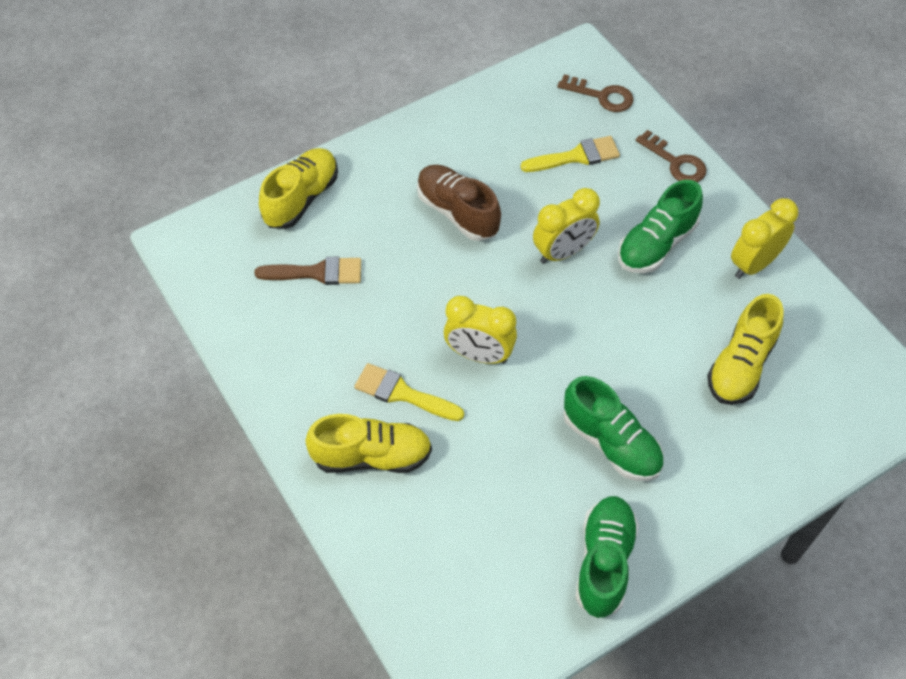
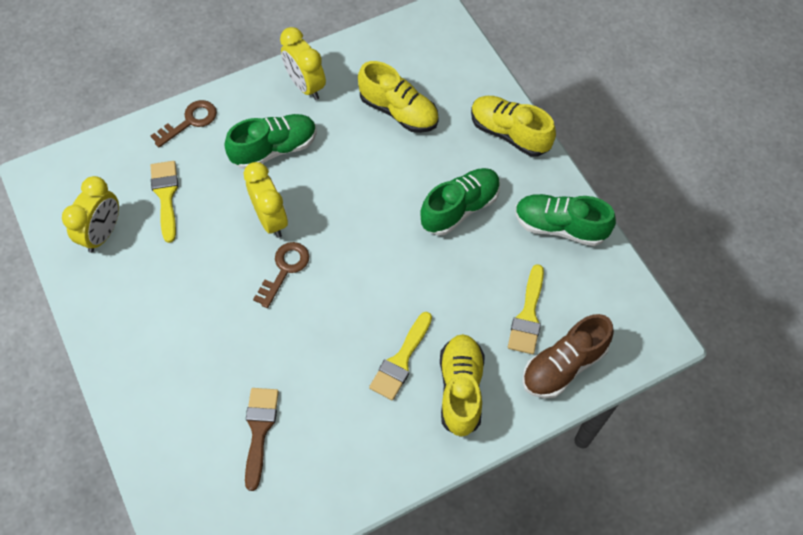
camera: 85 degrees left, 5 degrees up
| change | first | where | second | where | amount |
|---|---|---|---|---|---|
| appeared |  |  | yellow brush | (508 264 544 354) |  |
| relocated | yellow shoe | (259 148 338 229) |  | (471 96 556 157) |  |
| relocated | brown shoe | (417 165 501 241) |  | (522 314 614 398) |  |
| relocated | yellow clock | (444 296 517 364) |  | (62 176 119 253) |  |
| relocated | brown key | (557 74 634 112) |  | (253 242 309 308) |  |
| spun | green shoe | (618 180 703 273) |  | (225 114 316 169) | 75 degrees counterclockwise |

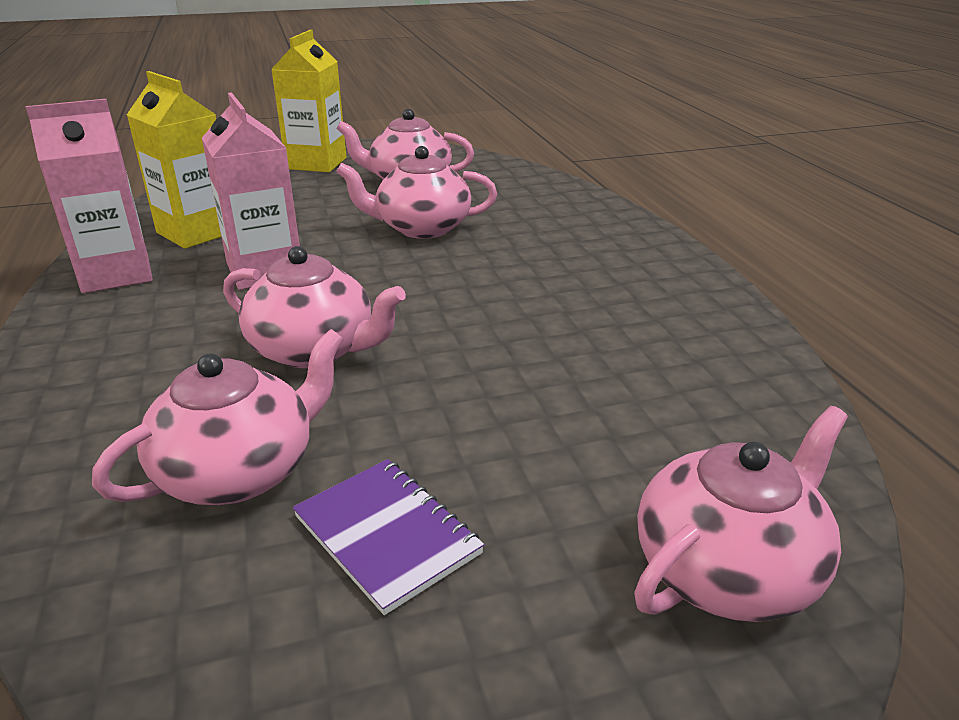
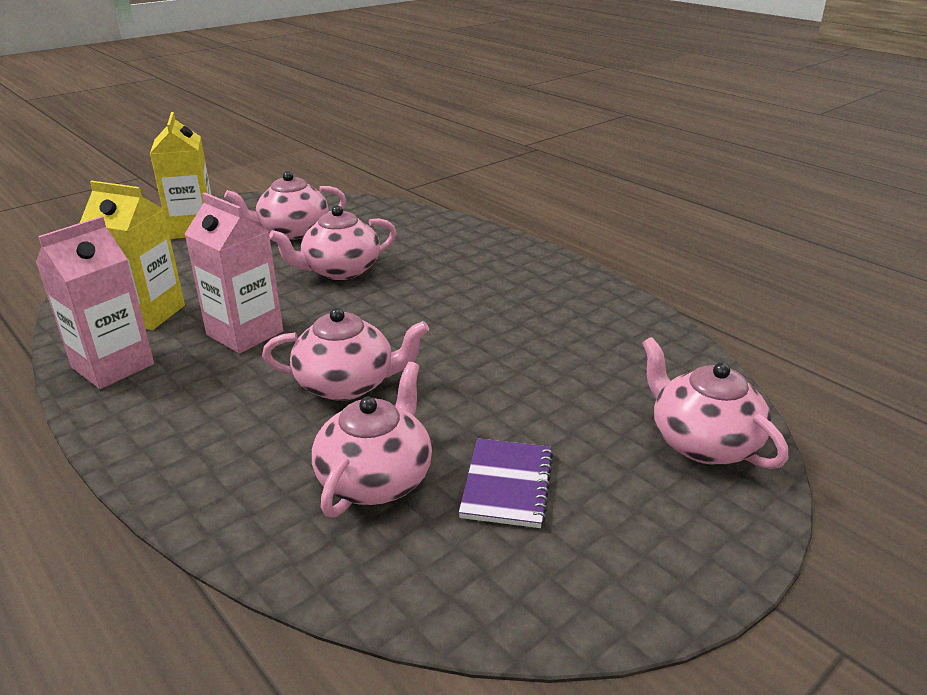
camera: 25 degrees left, 0 degrees up
| change | first | where | second | where | amount |
|---|---|---|---|---|---|
| spun | purple notebook | (293 459 484 615) |  | (459 438 554 528) | 75 degrees clockwise |
| spun | pink teapot | (634 406 848 622) |  | (642 337 788 469) | 60 degrees counterclockwise |

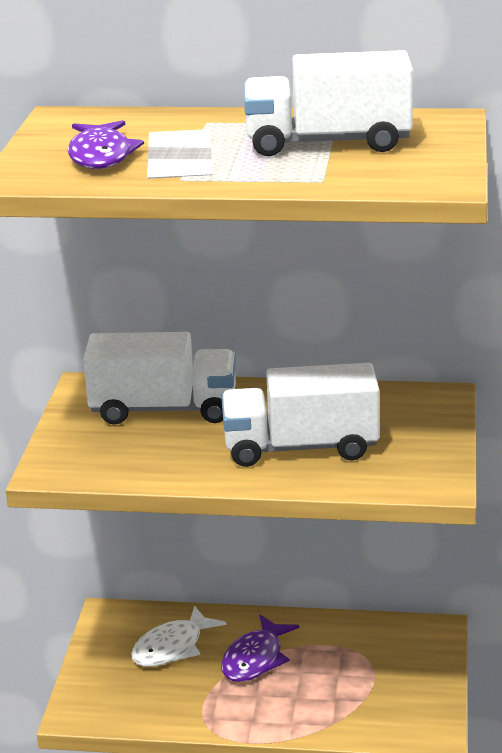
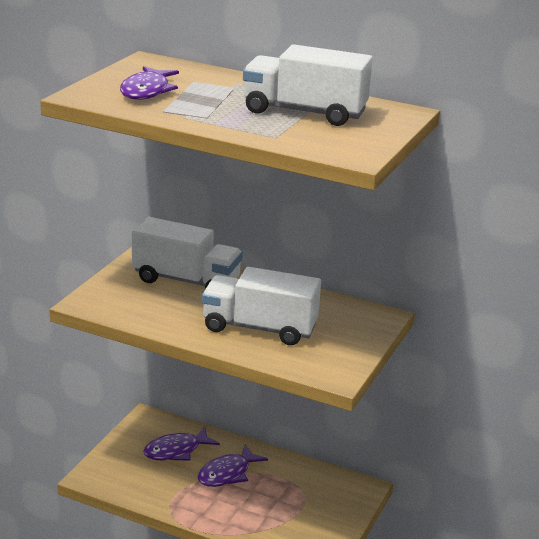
camera: 15 degrees right, 0 degrees up
| change | first | where | second | where | amount |
|---|---|---|---|---|---|
| colour | white fish | (131 605 226 667) | purple fish | (143 427 220 461) |  |

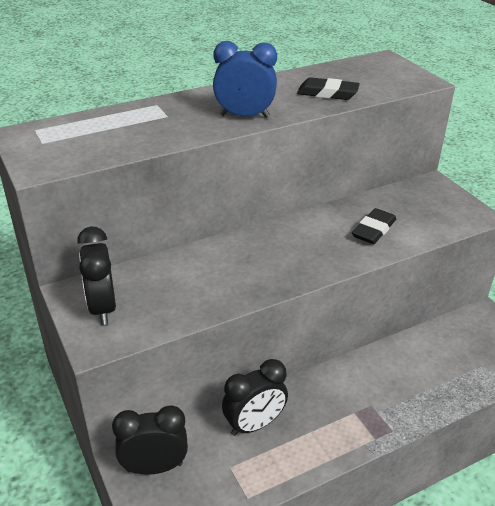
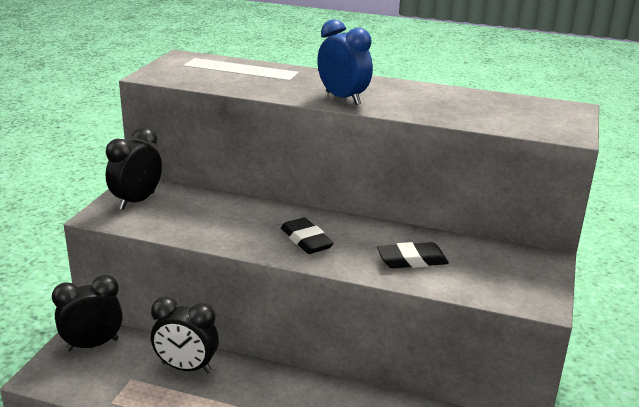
camera: 45 degrees right, 10 degrees down
| change | first | where | second | where | amount |
|---|---|---|---|---|---|
| relocated | black eraser | (297 77 360 100) |  | (281 217 334 254) |  |
| spun | black clock | (112 406 188 475) |  | (52 275 123 351) | 60 degrees counterclockwise |

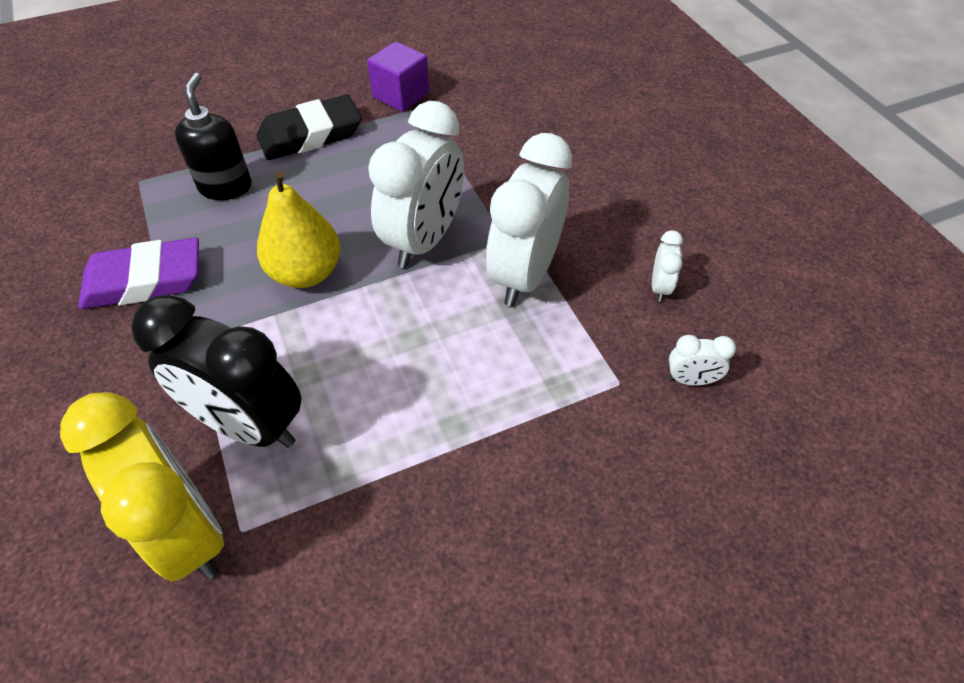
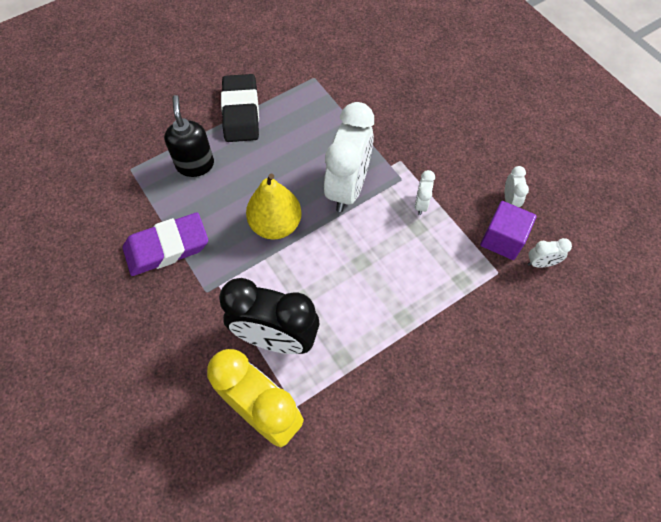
camera: 10 degrees left, 10 degrees up
| change | first | where | second | where | amount |
|---|---|---|---|---|---|
| relocated | purple cube | (367 41 430 112) |  | (480 201 537 260) |  |
| spun | black eraser | (257 95 362 160) |  | (221 74 259 142) | 60 degrees counterclockwise |
| size | white clock | (486 133 572 306) |  | (415 170 435 215) | x0.43 |

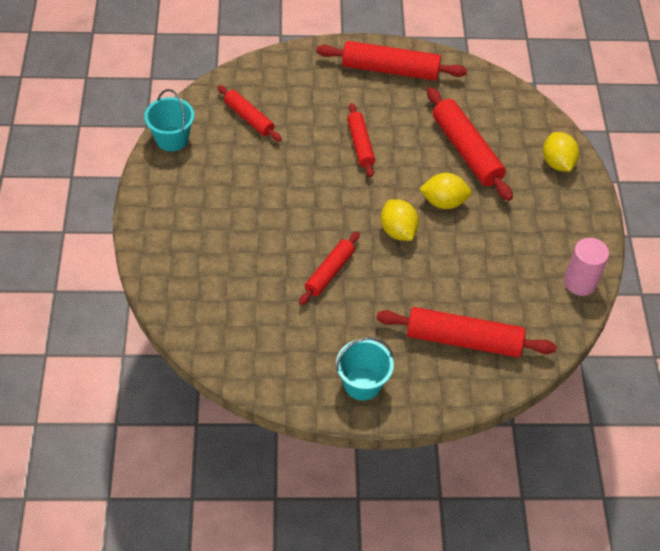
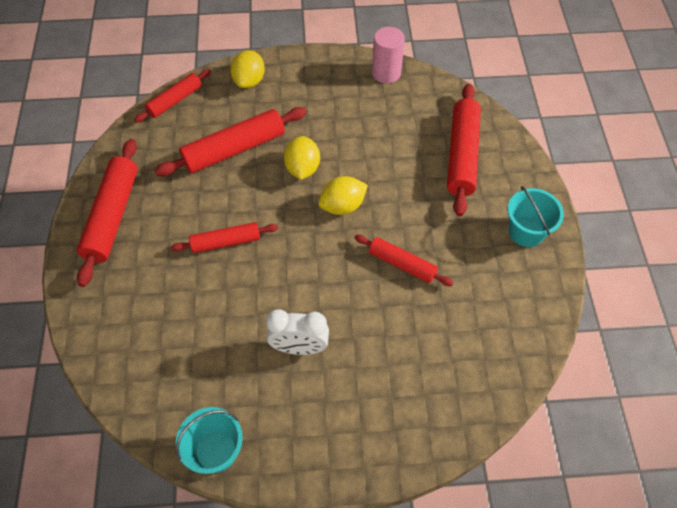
camera: 90 degrees left, 5 degrees up
| change | first | where | second | where | amount |
|---|---|---|---|---|---|
| appeared |  |  | white clock | (266 309 329 355) |  |
| relocated | red rolling pin | (217 85 282 142) |  | (134 69 211 123) |  |
| spun | yellow lemon | (543 132 579 172) |  | (230 50 265 88) | 60 degrees counterclockwise |

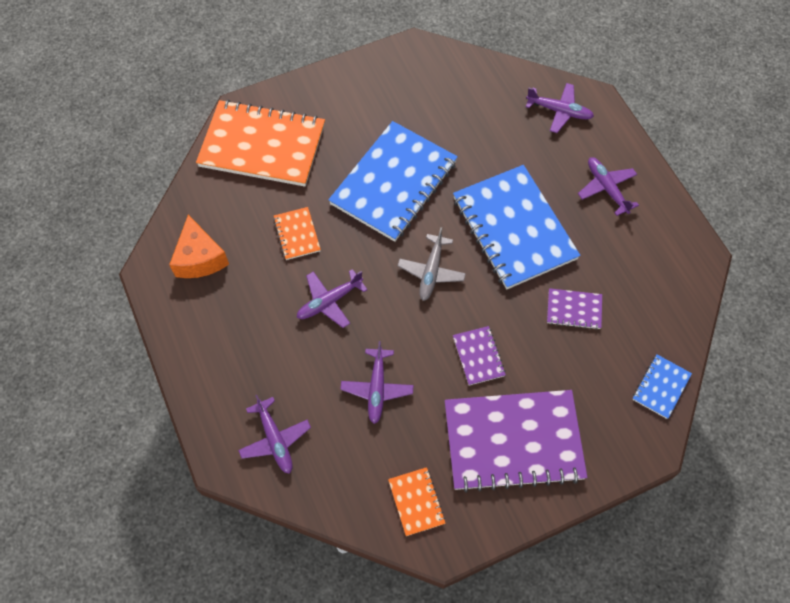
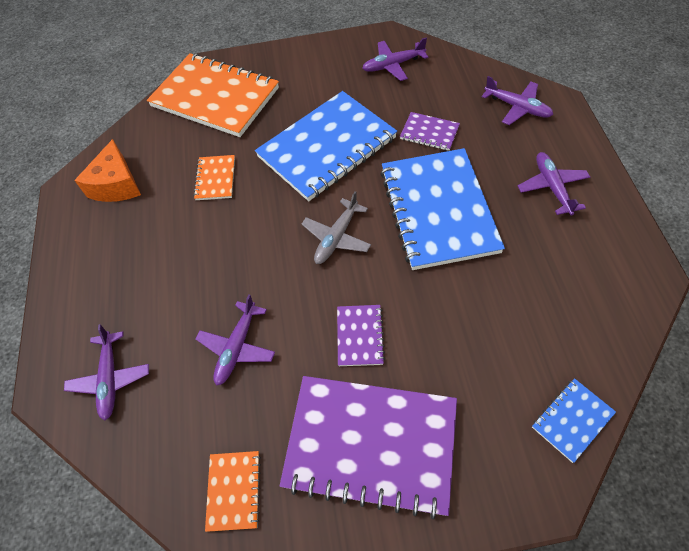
camera: 20 degrees right, 5 degrees down
| change | first | where | second | where | amount |
|---|---|---|---|---|---|
| relocated | purple plane | (297 269 368 328) |  | (362 37 428 81) |  |
| relocated | purple notebook | (547 288 602 330) |  | (400 112 460 151) |  |

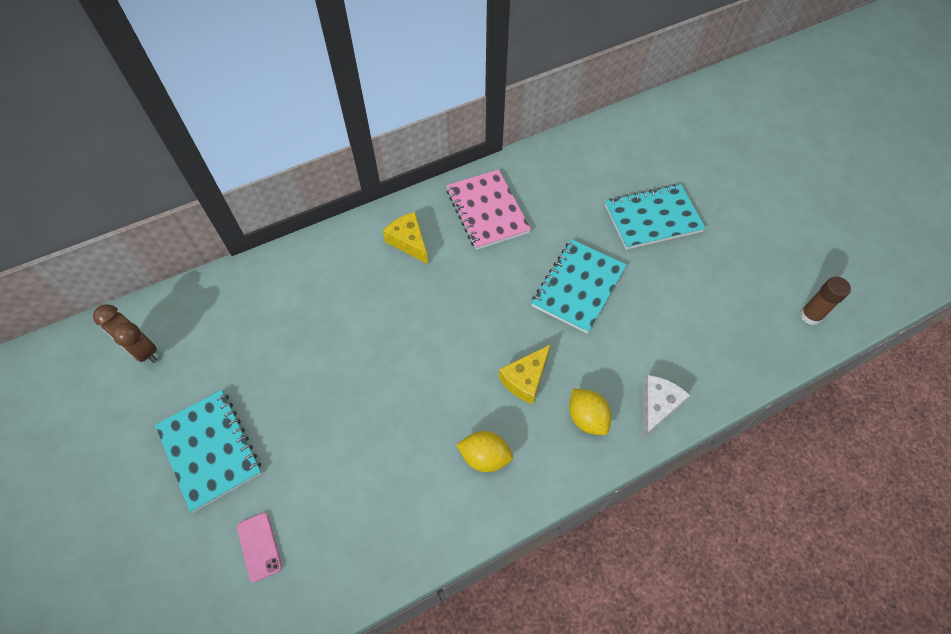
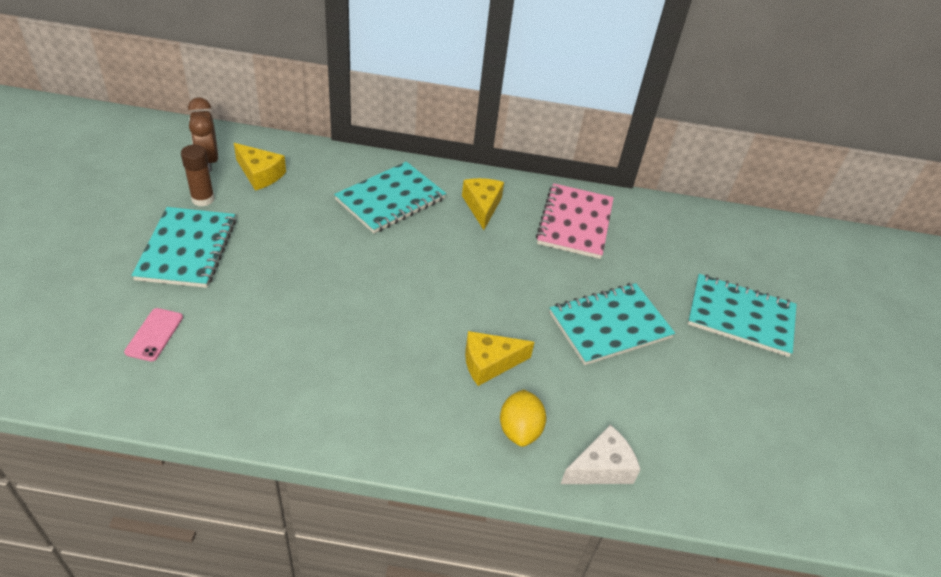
camera: 30 degrees right, 15 degrees down
| change | first | where | second | where | amount |
|---|---|---|---|---|---|
| missing | yellow lemon | (456 431 513 472) |  |  |  |
| appeared |  |  | yellow cheese | (234 143 286 191) |  |
| appeared |  |  | turquoise notebook | (334 162 446 233) |  |
| relocated | brown glue stick | (800 277 851 325) |  | (181 145 215 207) |  |

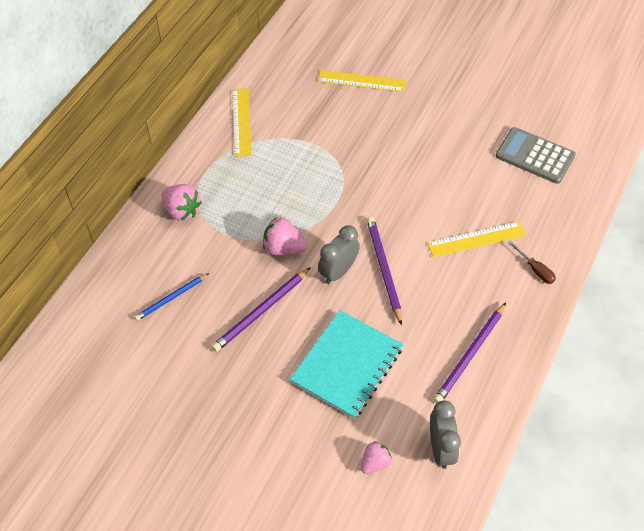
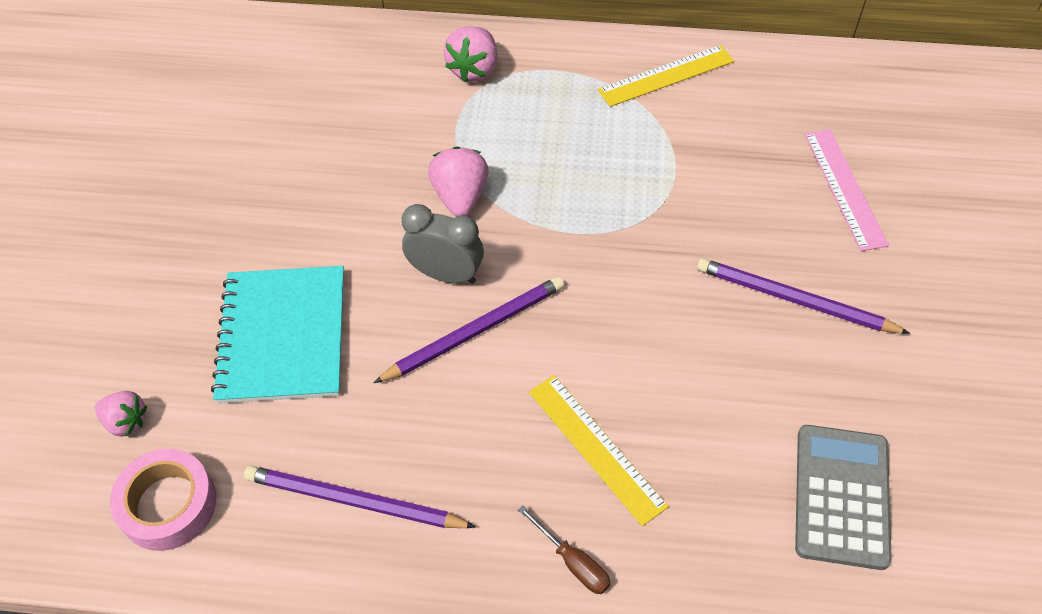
camera: 70 degrees right, 0 degrees up
| change | first | where | second | where | amount |
|---|---|---|---|---|---|
| missing | blue pencil | (135 273 209 321) |  |  |  |
| relocated | purple pencil | (212 267 311 352) |  | (697 258 910 334) |  |
| exchanged | grey clock | (430 400 461 469) | pink tape | (110 449 216 551) |  |
| colour | yellow ruler | (318 70 406 92) | pink ruler | (805 129 889 251) |  |
| spun | turquoise notebook | (289 310 403 419) |  | (211 266 344 404) | 75 degrees clockwise |
| spun | brown screwdriver | (508 241 556 284) |  | (518 505 611 594) | 75 degrees counterclockwise |

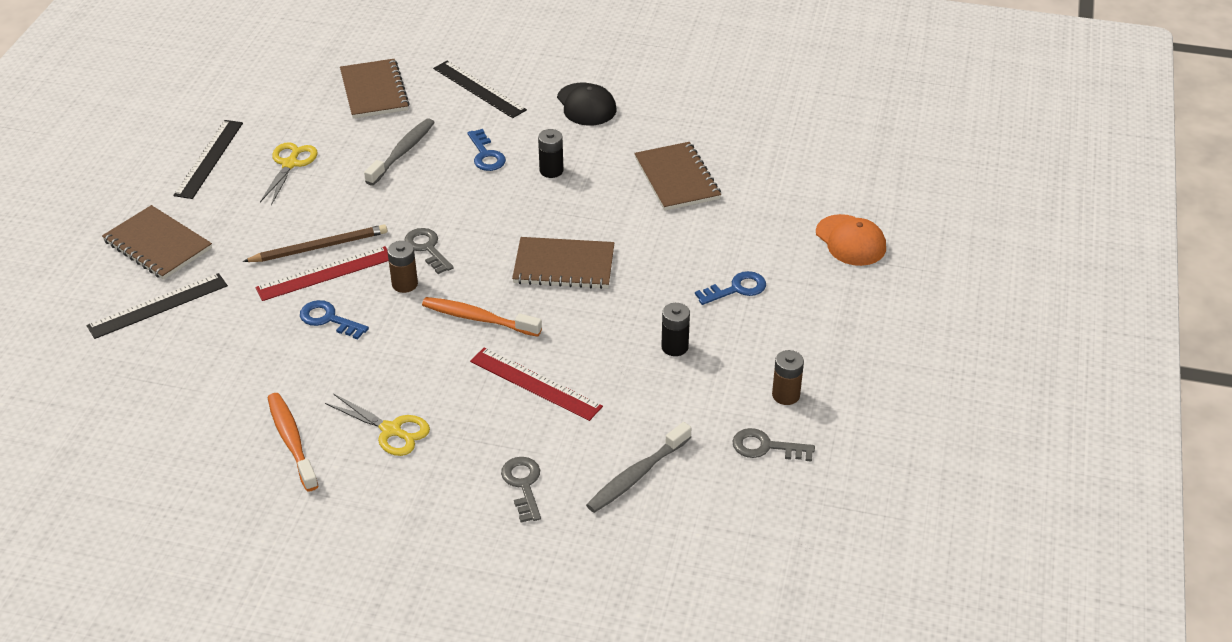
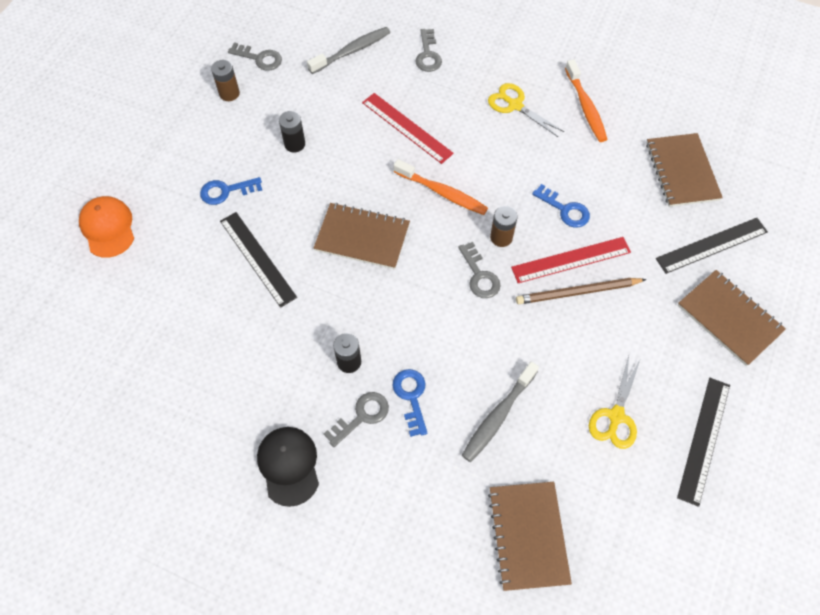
camera: 170 degrees left, 20 degrees up
| change | first | where | second | where | amount |
|---|---|---|---|---|---|
| appeared |  |  | grey key | (324 392 389 447) |  |
| relocated | black ruler | (433 60 527 118) |  | (220 212 297 308) |  |
| relocated | brown notebook | (634 142 721 211) |  | (646 133 723 207) |  |

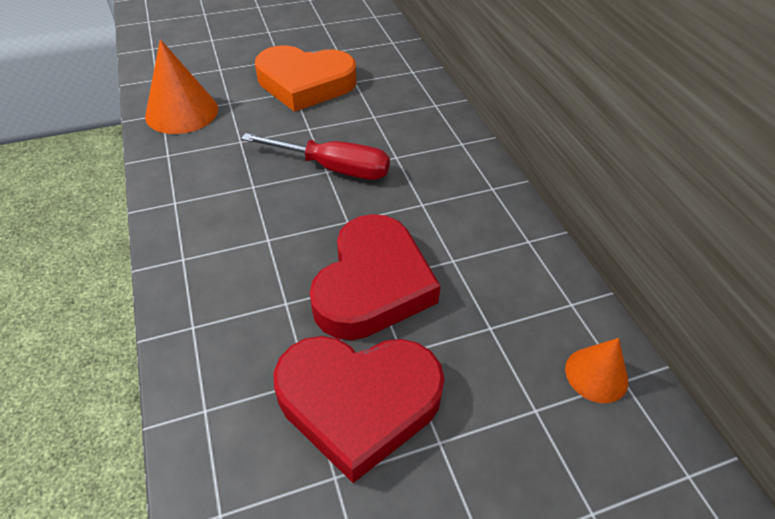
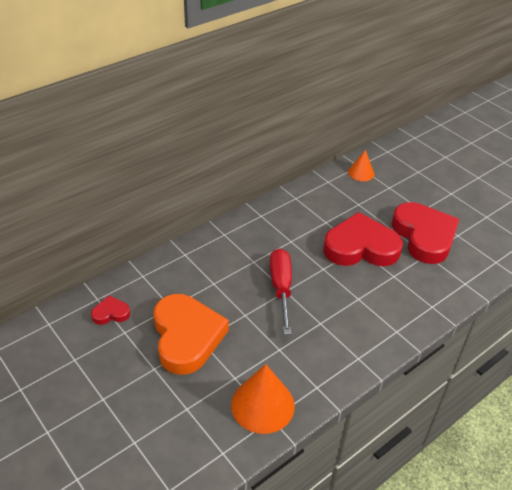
camera: 110 degrees left, 5 degrees down
| change | first | where | second | where | amount |
|---|---|---|---|---|---|
| appeared |  |  | red heart | (91 296 130 325) |  |

